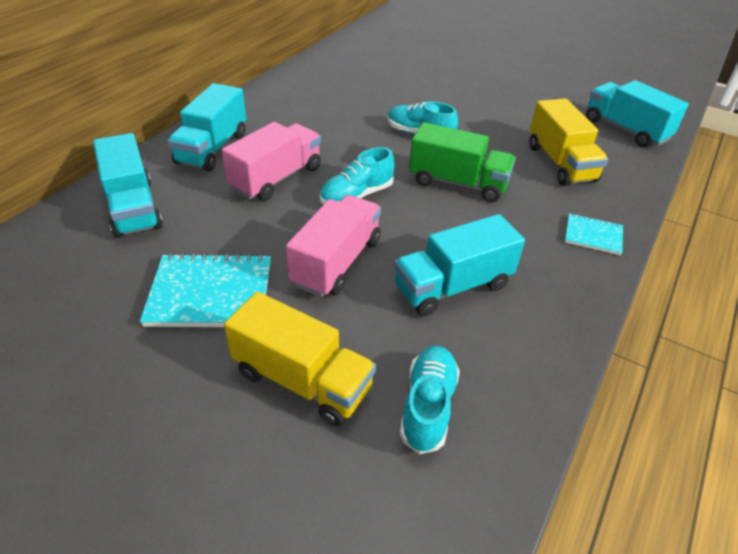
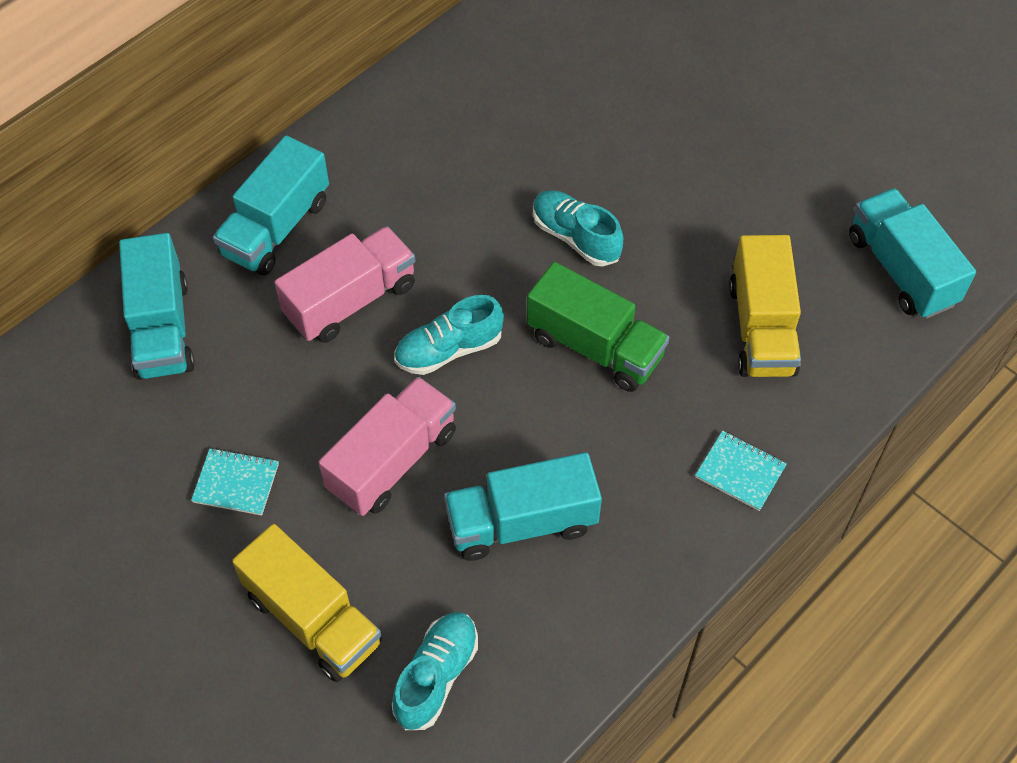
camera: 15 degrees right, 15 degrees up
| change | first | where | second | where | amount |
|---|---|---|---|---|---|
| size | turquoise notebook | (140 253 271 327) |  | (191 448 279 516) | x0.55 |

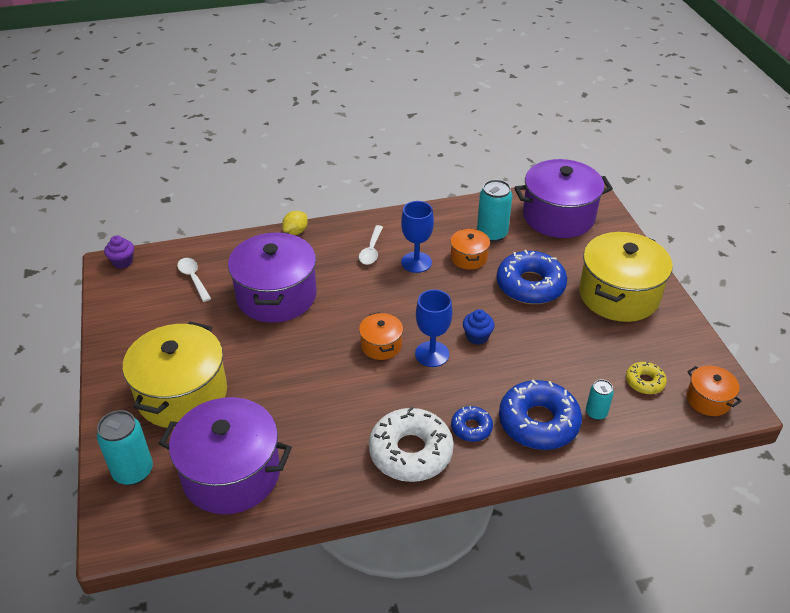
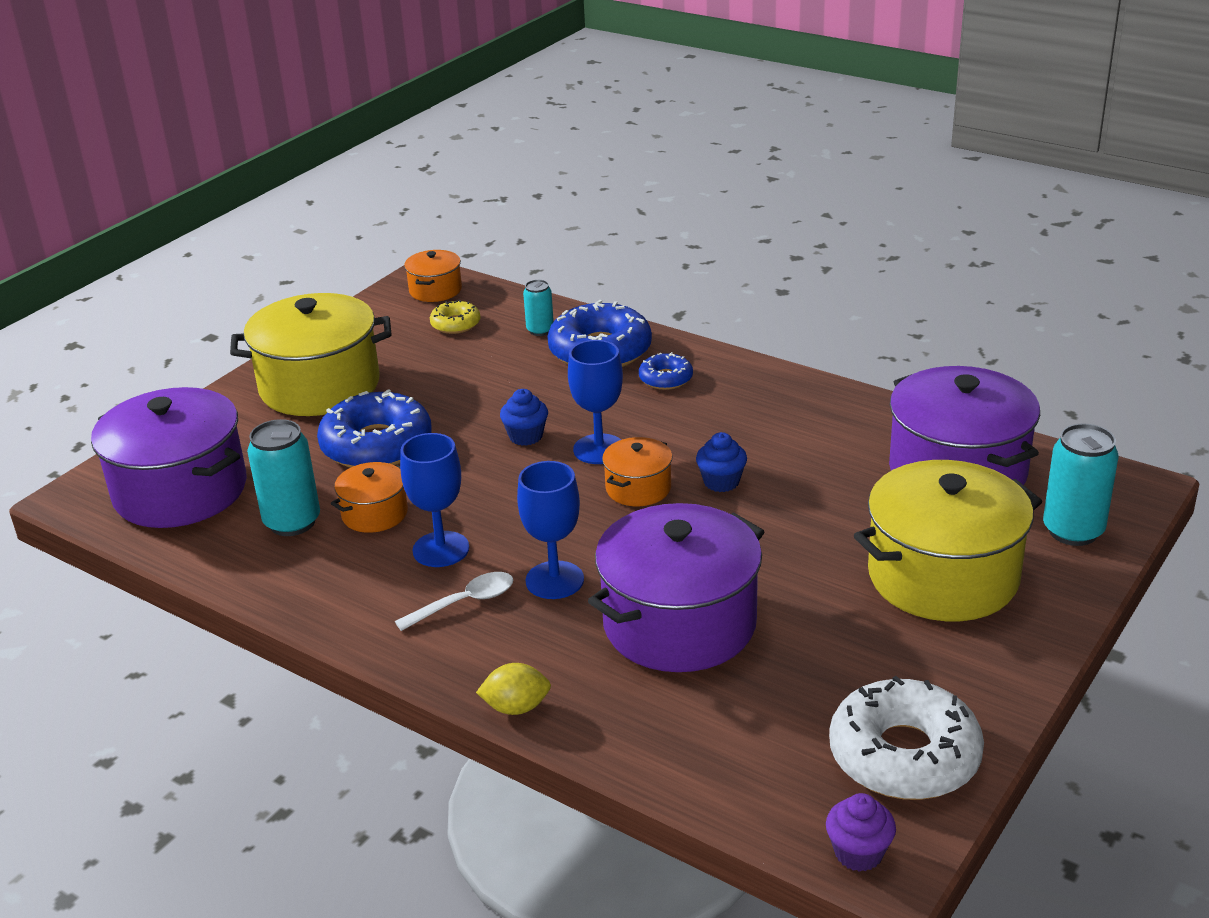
camera: 130 degrees left, 10 degrees down
| change | first | where | second | where | amount |
|---|---|---|---|---|---|
| missing | white spoon | (177 258 211 302) |  |  |  |
| appeared |  |  | blue goblet | (517 461 584 599) |  |
| appeared |  |  | blue cupcake | (696 432 747 492) |  |
| relocated | white donut | (369 406 454 482) |  | (829 676 984 800) |  |

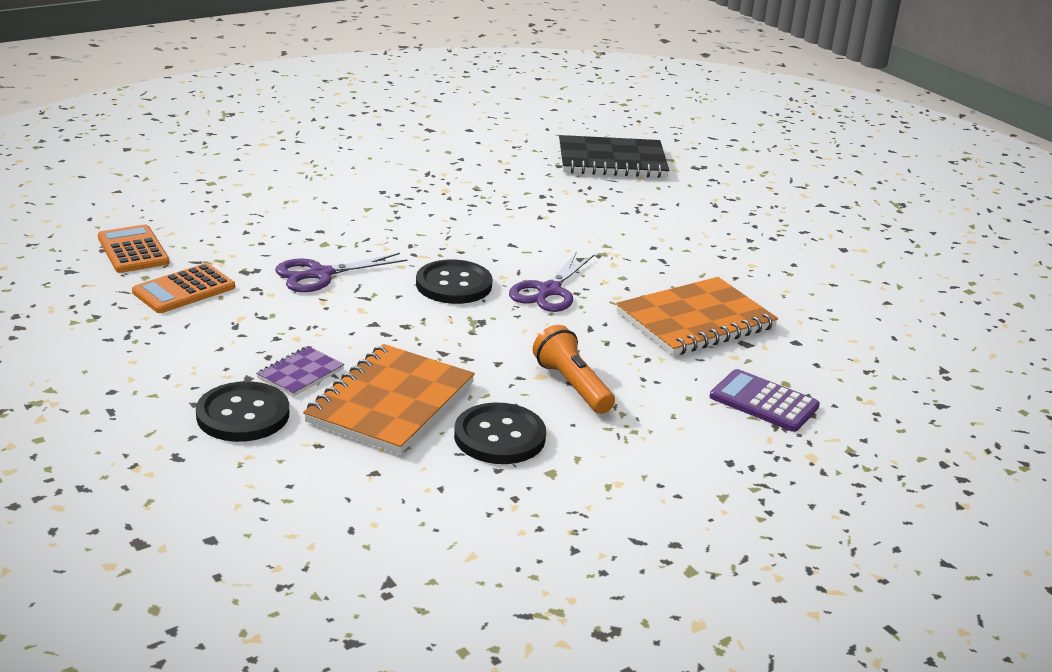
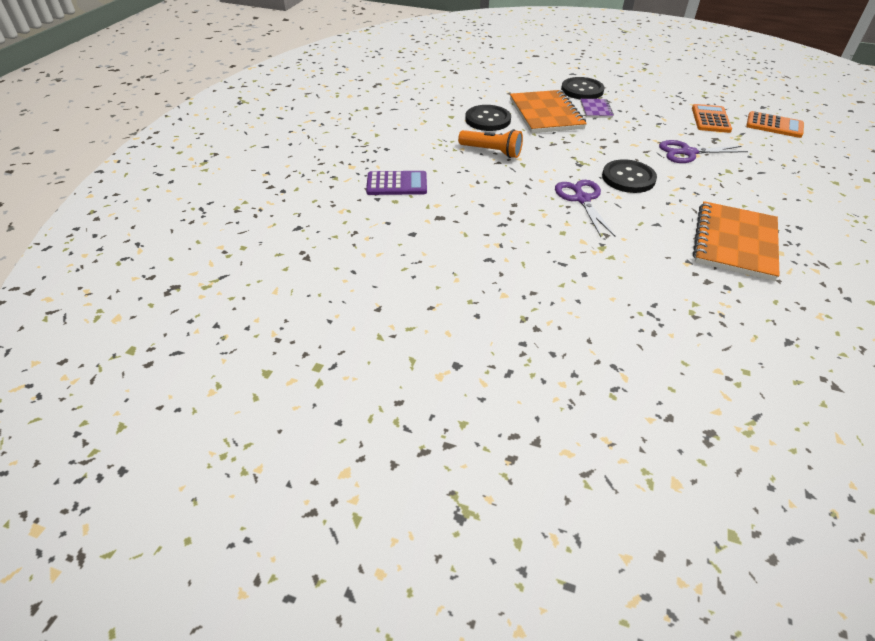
camera: 145 degrees right, 15 degrees up
| change | first | where | second | where | amount |
|---|---|---|---|---|---|
| missing | black notebook | (559 135 669 178) |  |  |  |
| relocated | orange notebook | (616 277 778 356) |  | (693 201 780 281) |  |
| spun | purple scissors | (275 253 408 292) |  | (659 140 748 163) | 120 degrees counterclockwise |

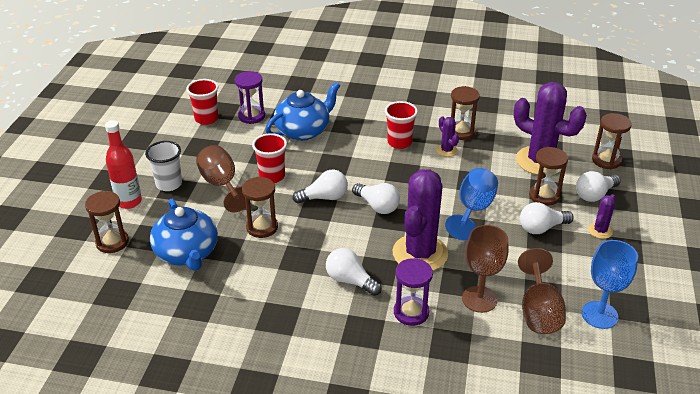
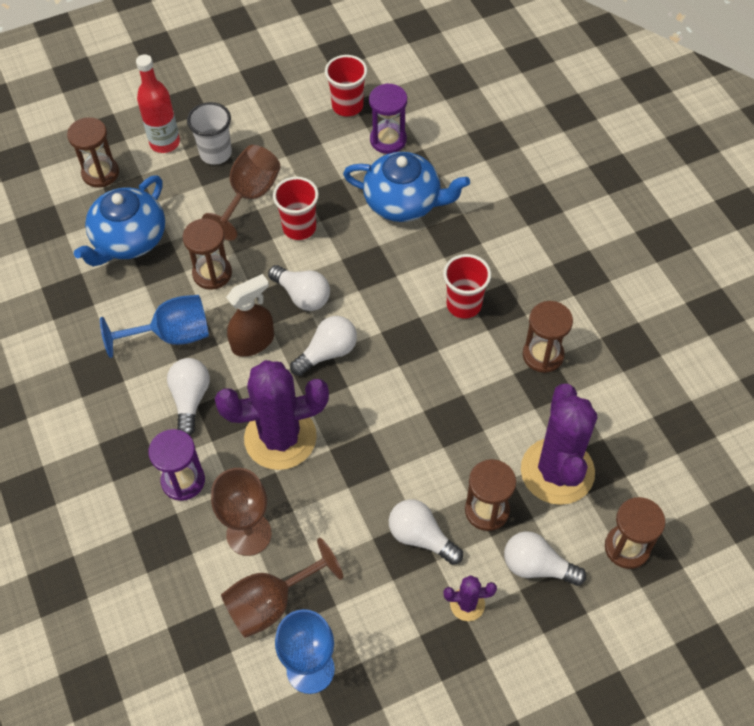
camera: 55 degrees right, 20 degrees up
| change | first | where | second | where | amount |
|---|---|---|---|---|---|
| missing | purple cactus | (436 116 459 157) |  |  |  |
| appeared |  |  | brown spray bottle | (226 274 274 357) |  |
| relocated | blue goblet | (445 168 498 241) |  | (100 295 209 358) |  |
| spun | white light bulb | (352 183 400 214) |  | (290 316 357 376) | 135 degrees counterclockwise |

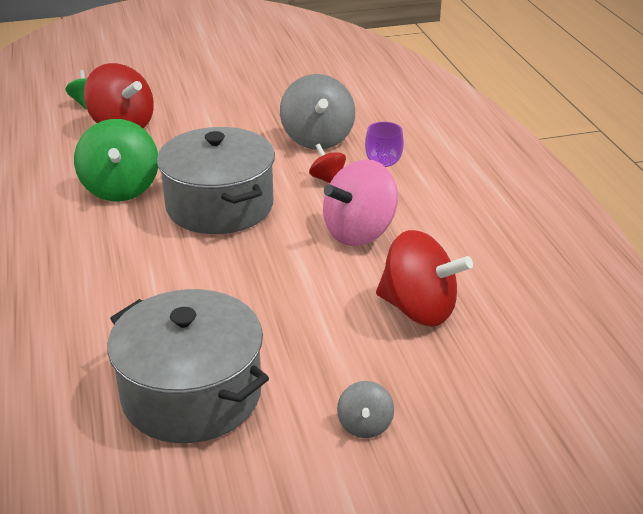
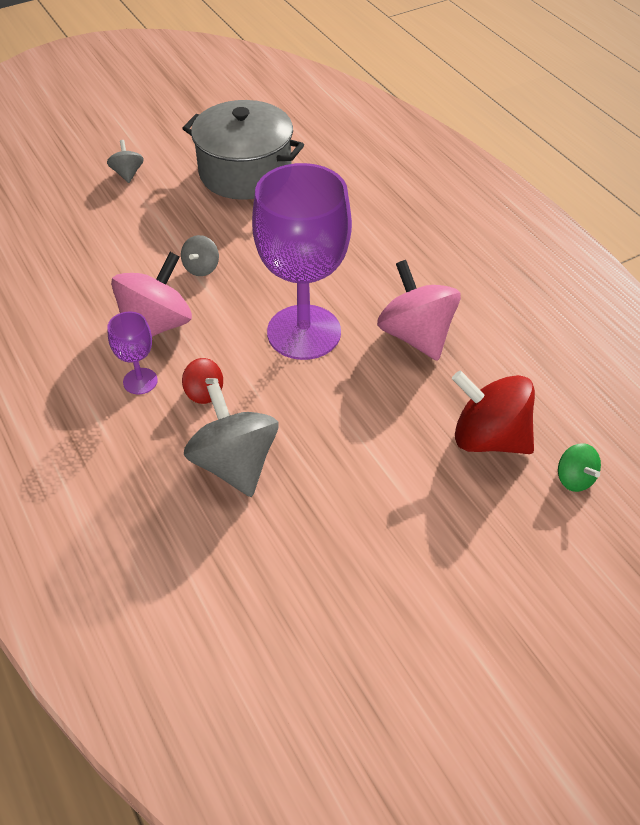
camera: 165 degrees right, 15 degrees up
| change | first | where | second | where | amount |
|---|---|---|---|---|---|
| missing | red spinning top | (376 230 473 326) |  |  |  |
| appeared |  |  | grey spinning top | (181 235 219 276) |  |
| exchanged | grey pot | (157 127 275 234) | purple goblet | (252 163 352 360) |  |
| colour | green spinning top | (74 119 158 201) | pink spinning top | (377 260 461 361) |  |

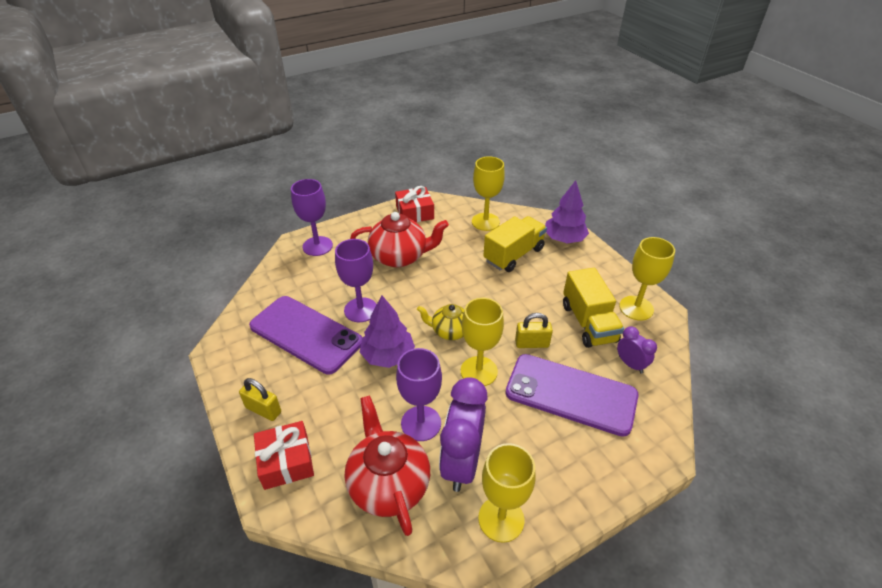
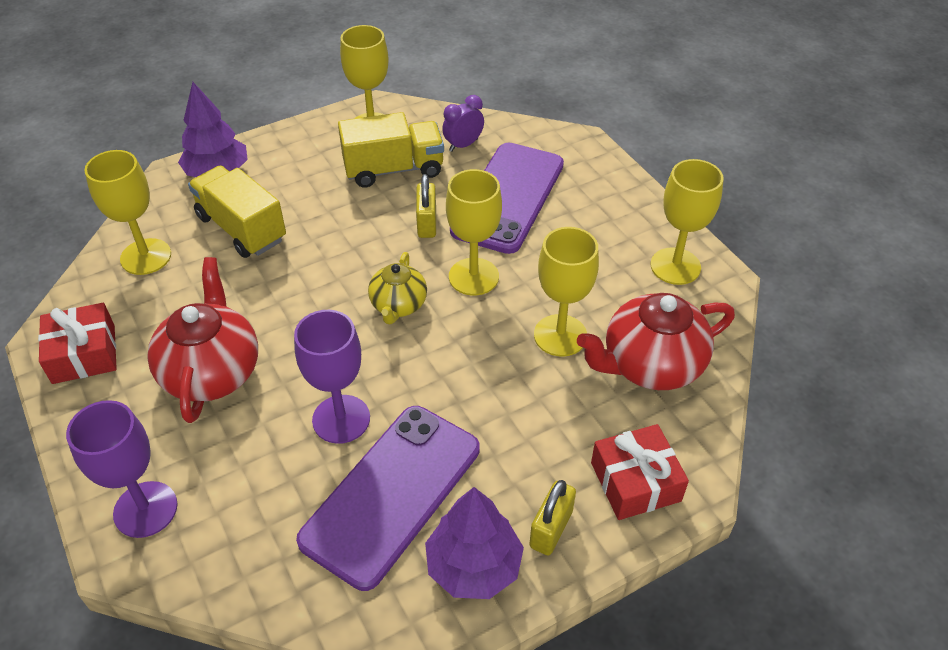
camera: 90 degrees left, 5 degrees up
| change | first | where | second | where | amount |
|---|---|---|---|---|---|
| missing | purple clock | (439 377 488 492) |  |  |  |
| relocated | purple tree | (360 296 415 368) |  | (425 487 524 599) |  |
| colour | purple goblet | (396 348 442 441) | yellow goblet | (534 227 599 357) |  |

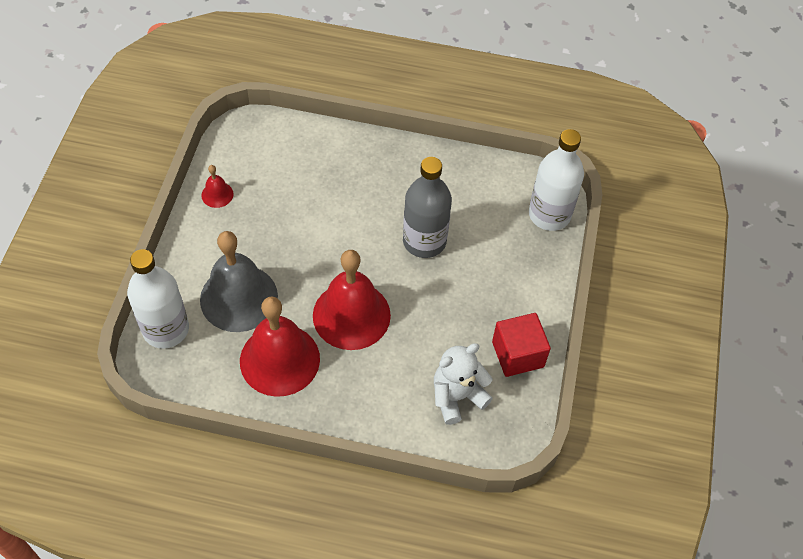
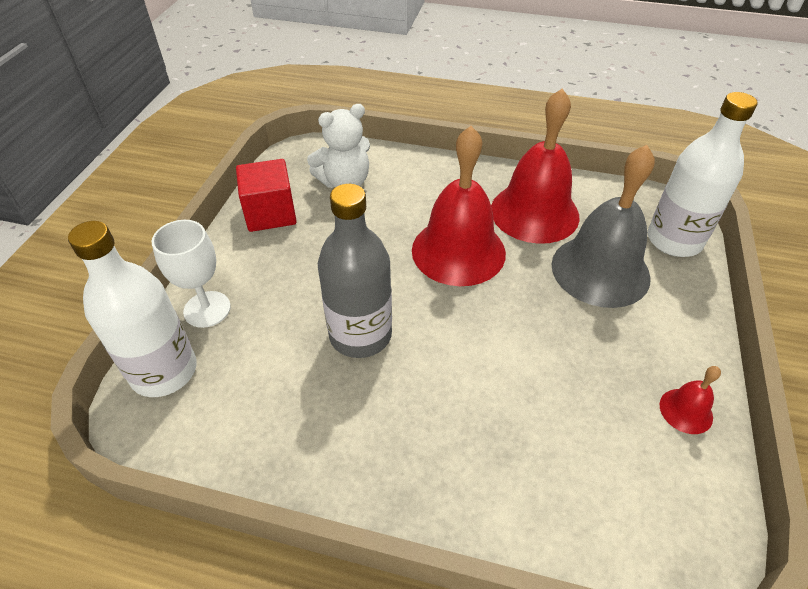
camera: 175 degrees left, 10 degrees down
| change | first | where | second | where | amount |
|---|---|---|---|---|---|
| appeared |  |  | white goblet | (151 220 231 328) |  |

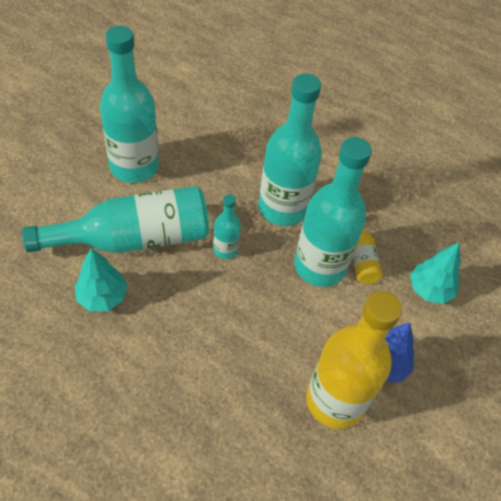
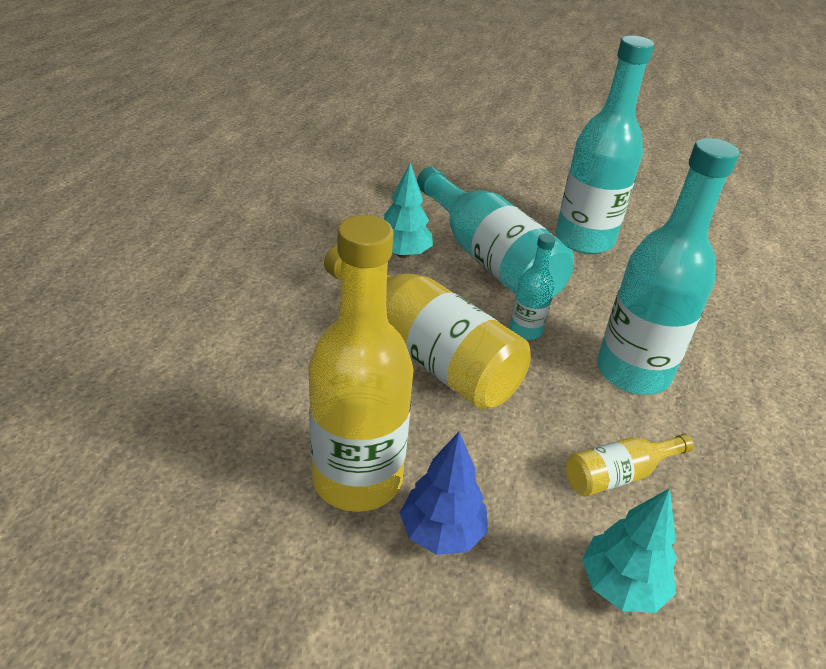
camera: 75 degrees right, 15 degrees down
| change | first | where | second | where | amount |
|---|---|---|---|---|---|
| missing | turquoise bottle | (294 137 372 287) |  |  |  |
| appeared |  |  | yellow bottle | (324 245 531 410) |  |

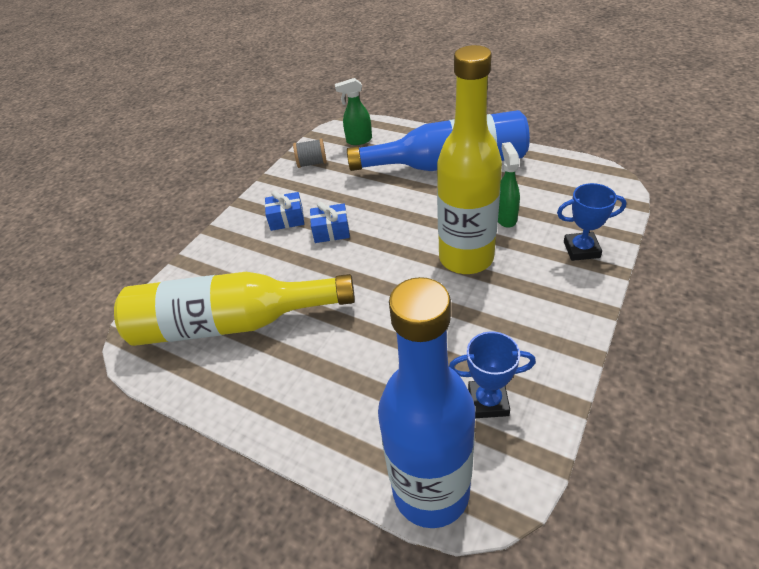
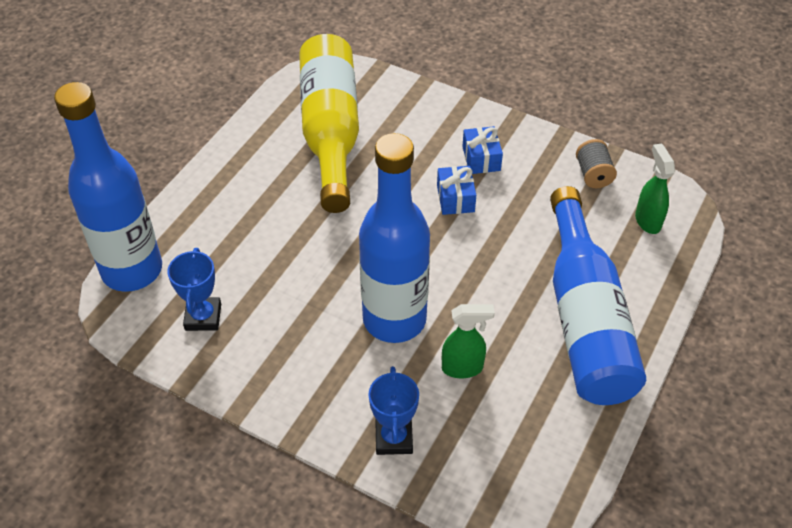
camera: 85 degrees right, 5 degrees up
| change | first | where | second | where | amount |
|---|---|---|---|---|---|
| colour | yellow bottle | (437 45 502 274) | blue bottle | (359 133 430 343) |  |

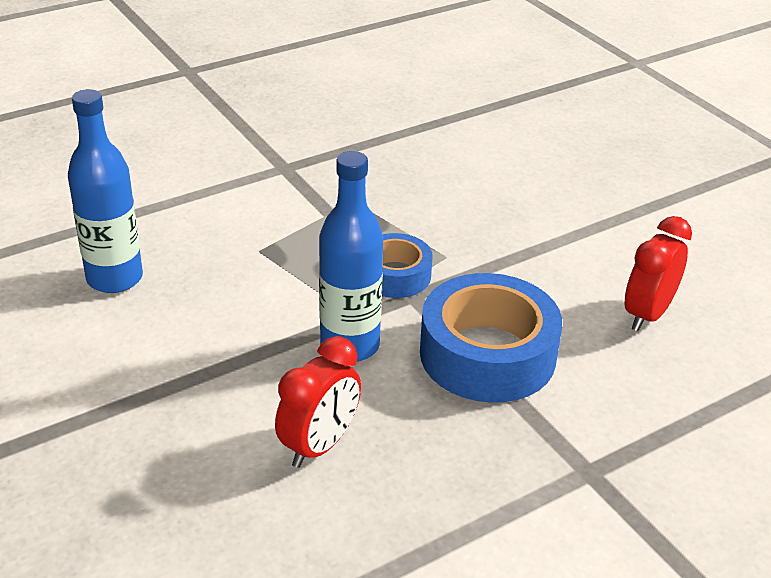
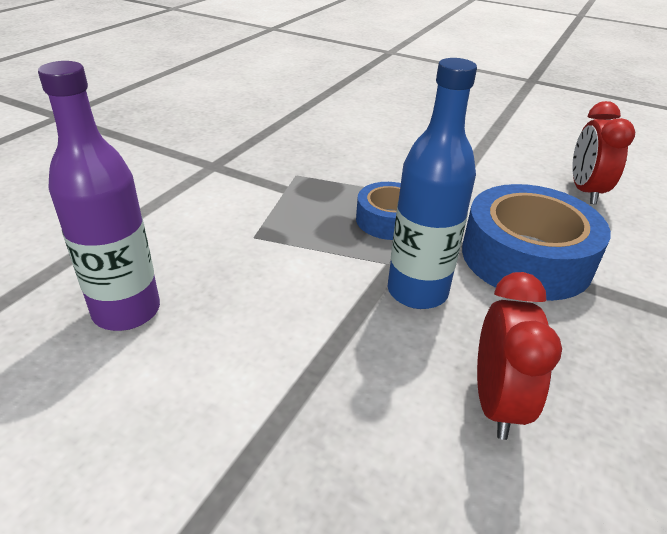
camera: 30 degrees left, 0 degrees up
| change | first | where | second | where | amount |
|---|---|---|---|---|---|
| colour | blue bottle | (68 89 143 293) | purple bottle | (38 61 160 331) |  |

